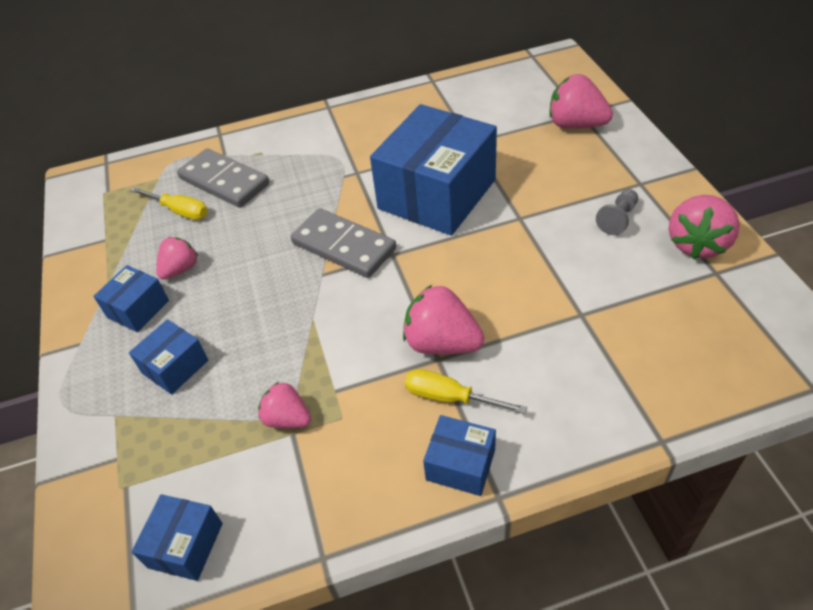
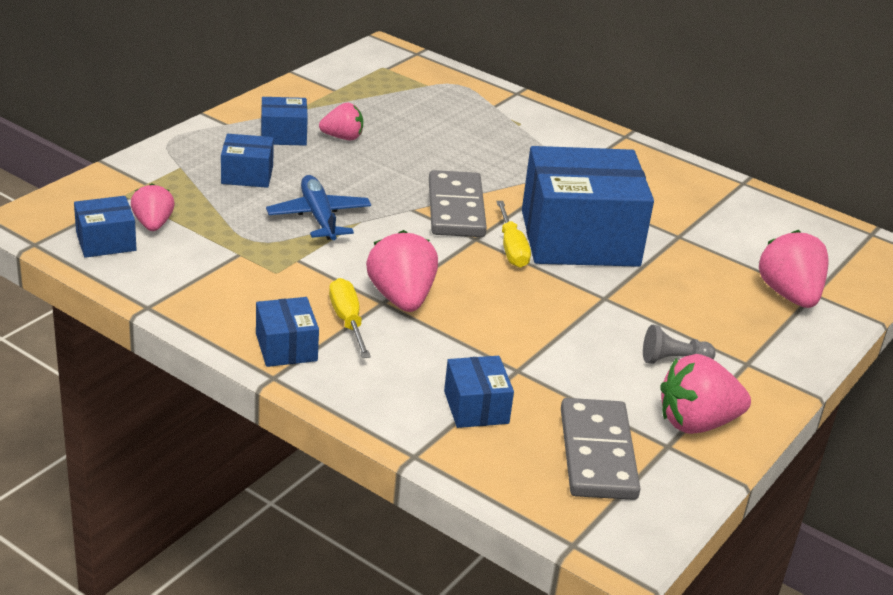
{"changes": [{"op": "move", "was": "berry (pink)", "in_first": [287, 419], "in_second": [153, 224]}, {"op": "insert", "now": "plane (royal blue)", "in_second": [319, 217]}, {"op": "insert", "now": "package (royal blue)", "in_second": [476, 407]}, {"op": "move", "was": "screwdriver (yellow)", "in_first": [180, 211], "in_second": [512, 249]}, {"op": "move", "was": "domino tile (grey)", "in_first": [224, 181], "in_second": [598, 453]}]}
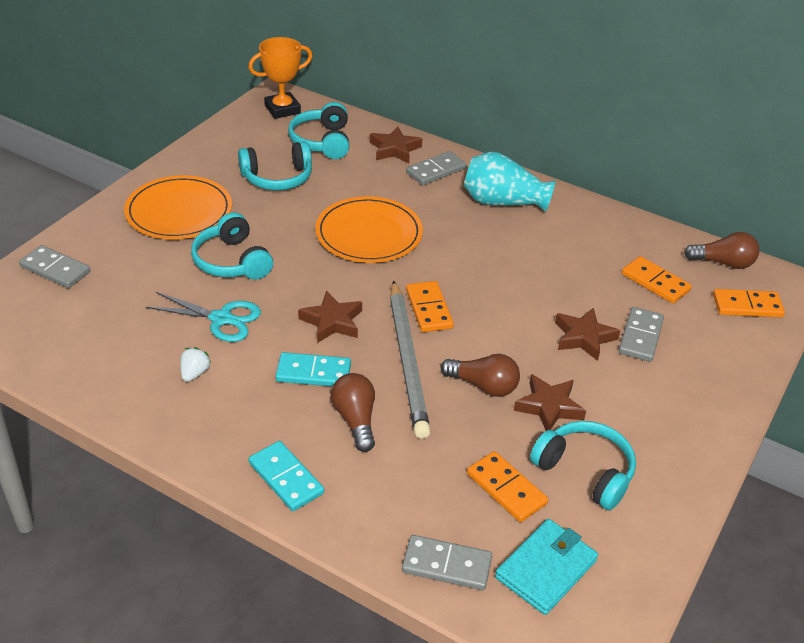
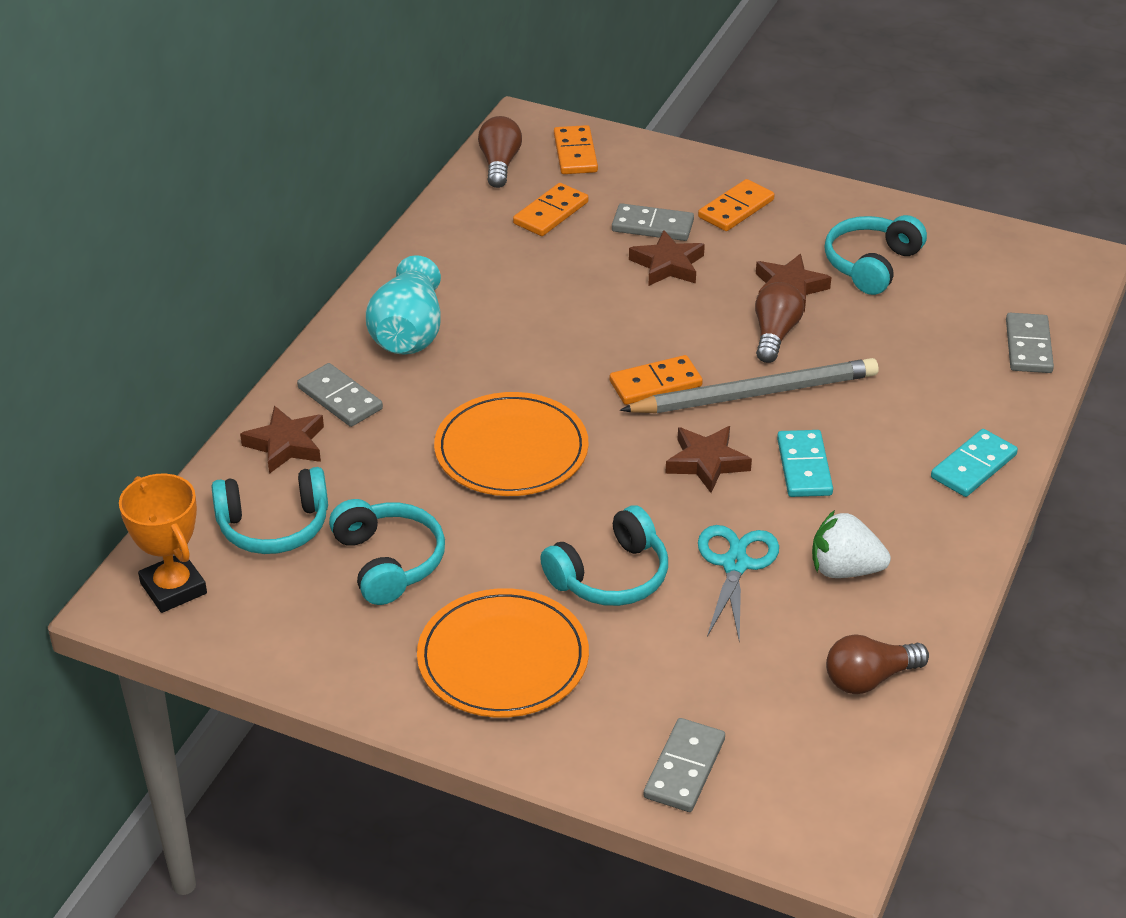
{"changes": [{"op": "move", "was": "domino tile (orange-coloured)", "in_first": [506, 489], "in_second": [736, 209]}, {"op": "resize", "was": "berry (pure white)", "in_first": [194, 373], "in_second": [844, 569], "ratio": 1.69}, {"op": "move", "was": "light bulb (dark brown)", "in_first": [355, 420], "in_second": [869, 678]}, {"op": "delete", "was": "card wallet (turquoise)", "in_first": [546, 569]}]}
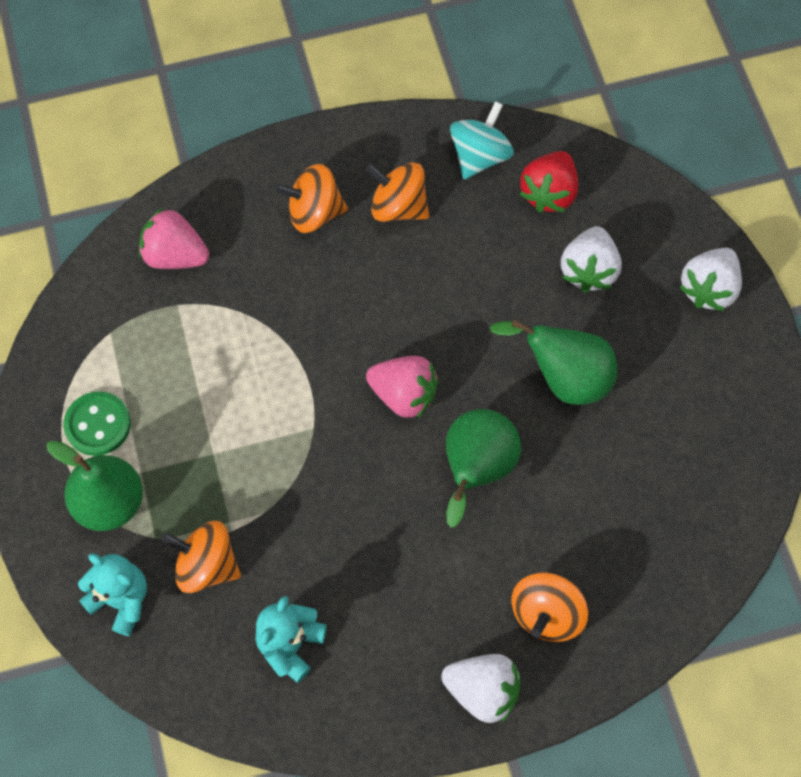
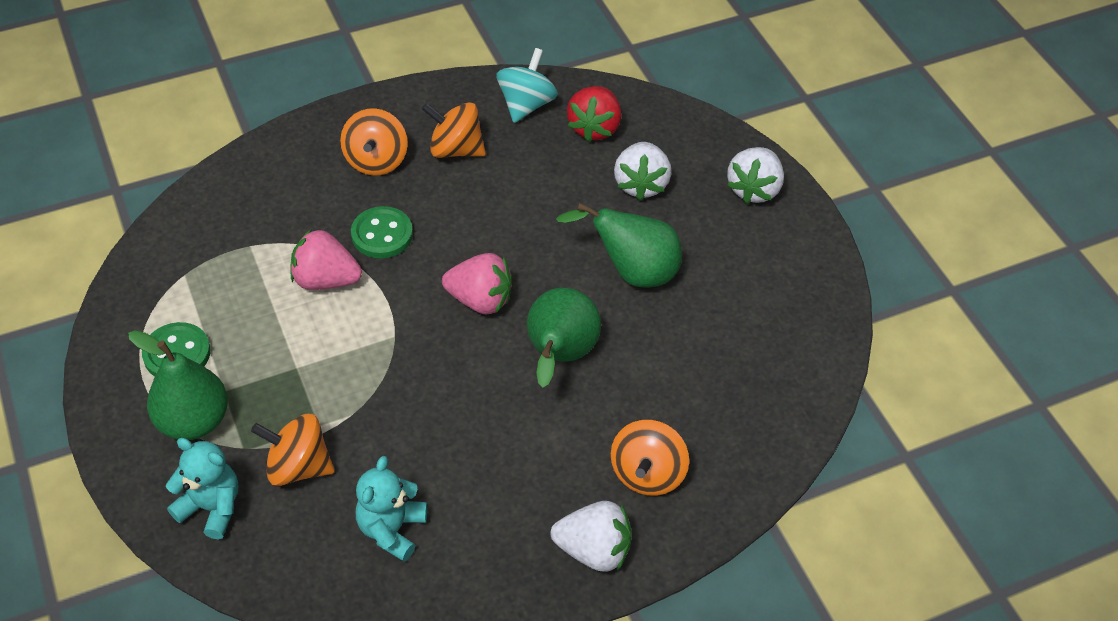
{"changes": [{"op": "move", "was": "berry (pink)", "in_first": [175, 255], "in_second": [325, 280]}, {"op": "rotate", "was": "spinning top (orange-coloured)", "in_first": [314, 213], "in_second": [376, 160], "clockwise": -75}, {"op": "insert", "now": "sewing button (green)", "in_second": [382, 234]}]}
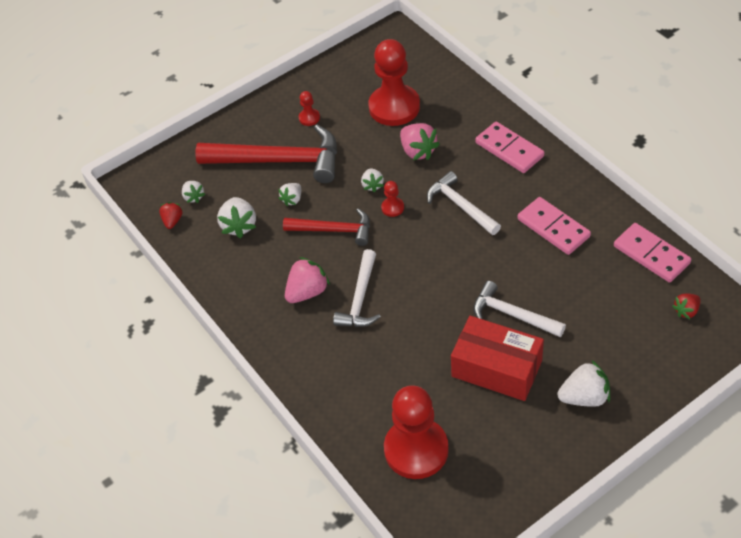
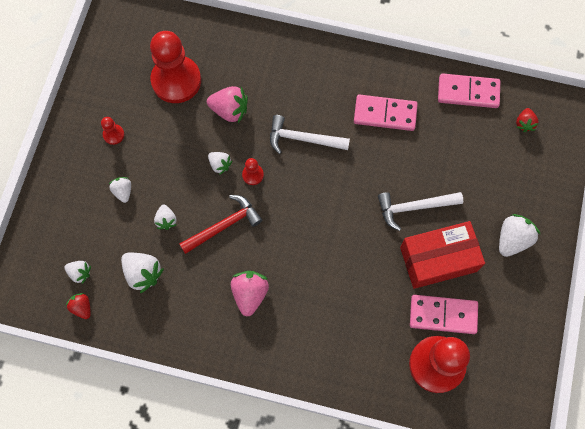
{"changes": [{"op": "replace", "was": "carpenter's hammer (scarlet)", "now": "berry (pure white)", "in_first": [279, 160], "in_second": [123, 191]}, {"op": "move", "was": "domino tile (pink)", "in_first": [509, 150], "in_second": [443, 315]}, {"op": "delete", "was": "carpenter's hammer (pure white)", "in_first": [360, 298]}]}
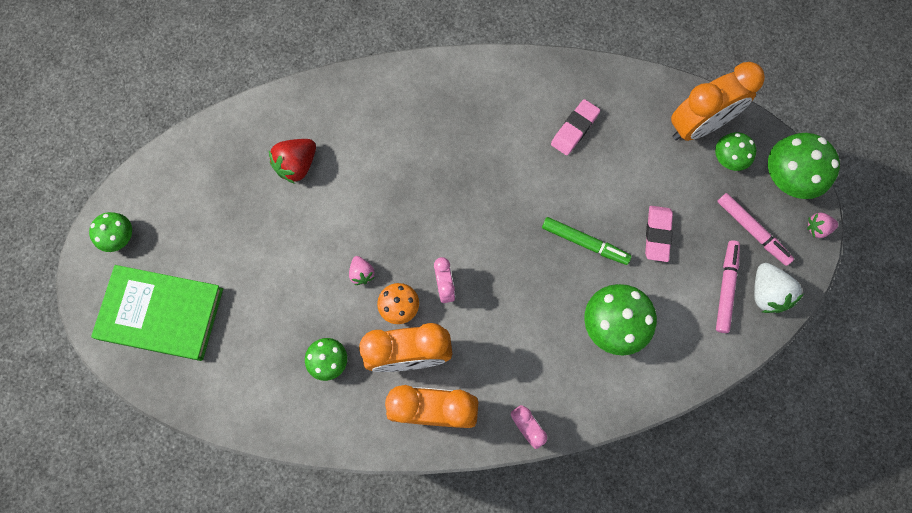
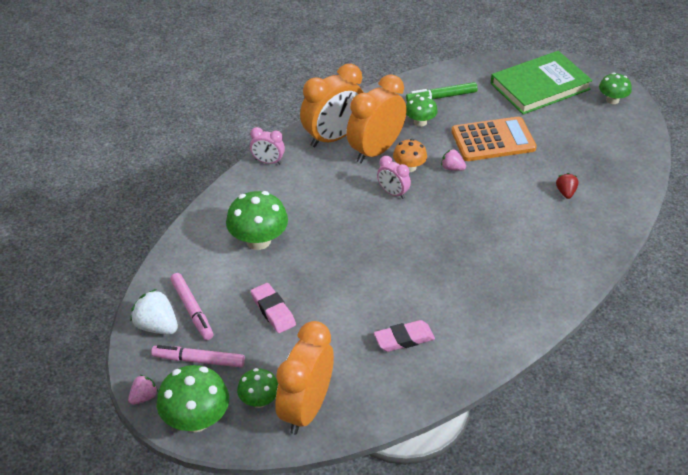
{"changes": [{"op": "rotate", "was": "pencil eraser (pink)", "in_first": [574, 129], "in_second": [404, 339], "clockwise": 75}, {"op": "move", "was": "felt pen (green)", "in_first": [584, 243], "in_second": [441, 97]}, {"op": "insert", "now": "pocket calculator (orange-coloured)", "in_second": [493, 140]}, {"op": "resize", "was": "berry (scarlet)", "in_first": [297, 165], "in_second": [566, 192], "ratio": 0.59}]}
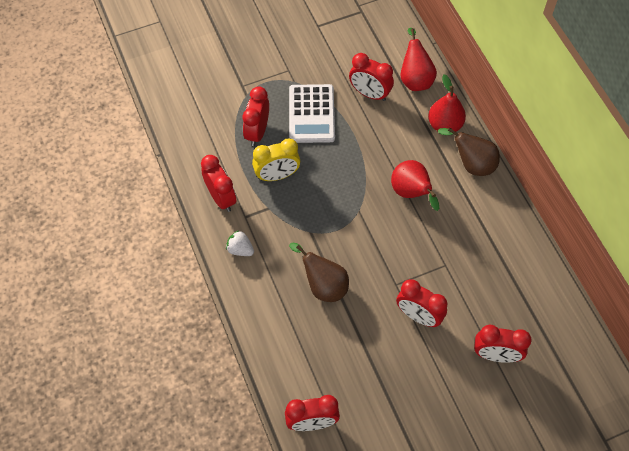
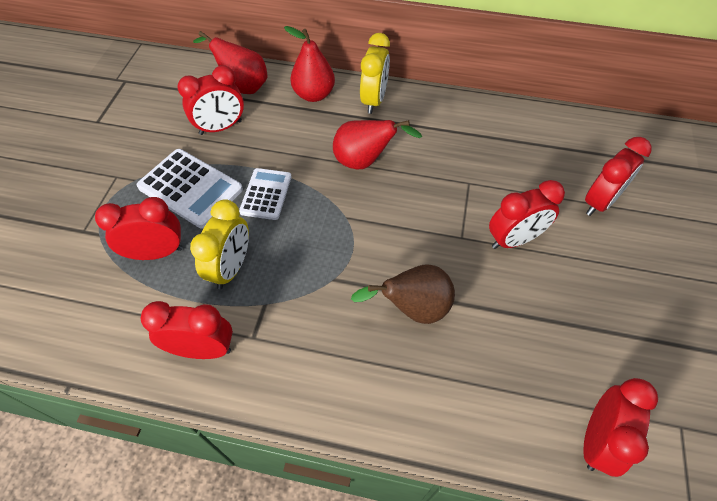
{"changes": [{"op": "rotate", "was": "bedside clock (scarlet)", "in_first": [257, 132], "in_second": [156, 253], "clockwise": 120}, {"op": "insert", "now": "pocket calculator (pure white)", "in_second": [266, 194]}, {"op": "replace", "was": "pear (dark brown)", "now": "bedside clock (yellow)", "in_first": [472, 164], "in_second": [374, 100]}, {"op": "delete", "was": "berry (pure white)", "in_first": [240, 249]}]}
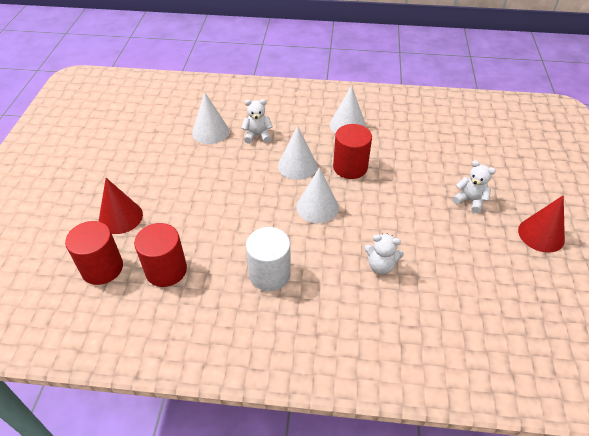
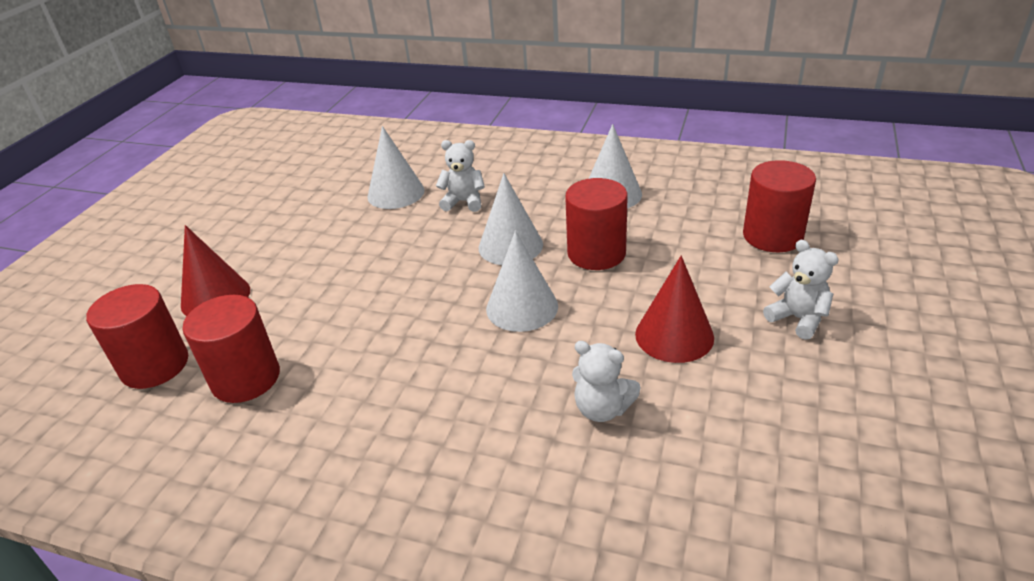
{"changes": [{"op": "move", "was": "solid cone (scarlet)", "in_first": [541, 234], "in_second": [674, 335]}, {"op": "insert", "now": "solid cylinder (scarlet)", "in_second": [772, 236]}, {"op": "delete", "was": "solid cylinder (pure white)", "in_first": [269, 274]}]}
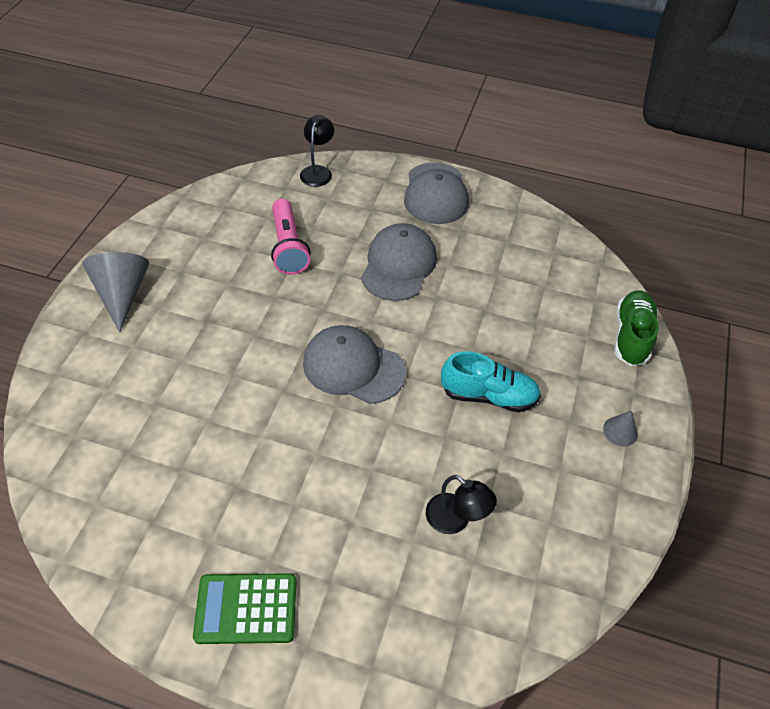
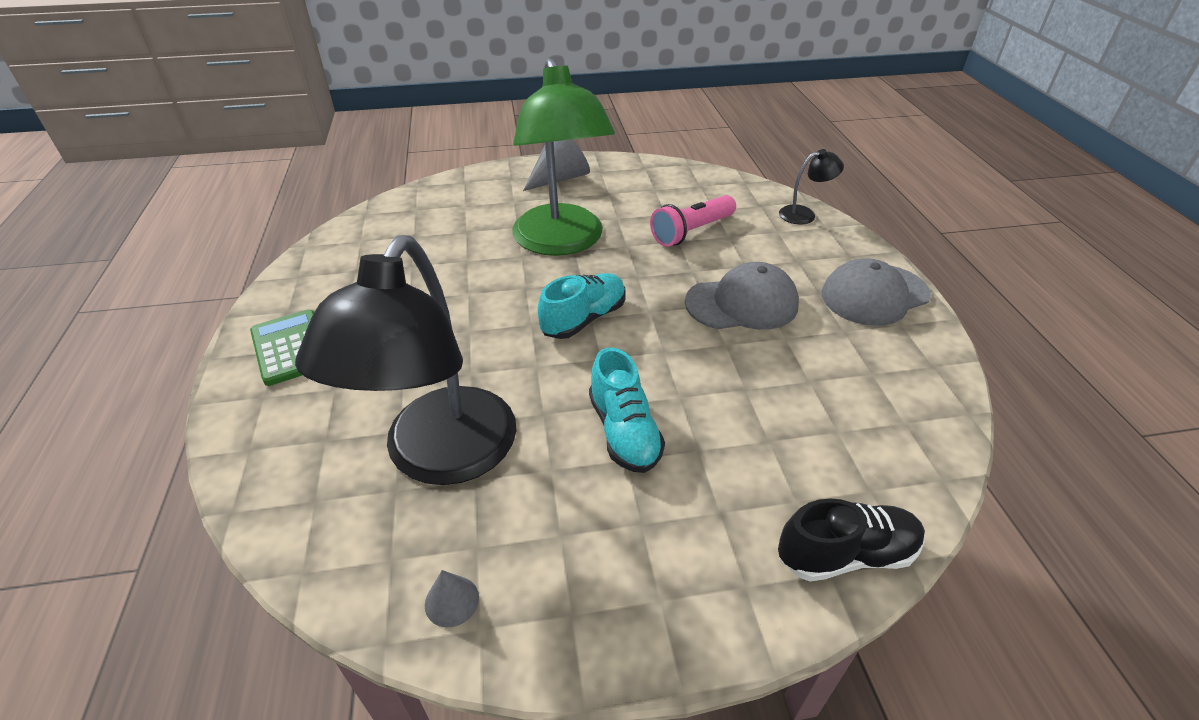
{"changes": [{"op": "resize", "was": "desk lamp (jet-black)", "in_first": [455, 520], "in_second": [440, 457], "ratio": 2.45}, {"op": "move", "was": "solid cone (grey)", "in_first": [620, 431], "in_second": [451, 601]}, {"op": "insert", "now": "desk lamp (green)", "in_second": [562, 242]}, {"op": "replace", "was": "baseball cap (grey)", "now": "sneaker (turquoise)", "in_first": [353, 367], "in_second": [584, 319]}, {"op": "recolor", "was": "sneaker (green)", "now": "sneaker (jet-black)", "in_first": [631, 336], "in_second": [845, 554]}]}
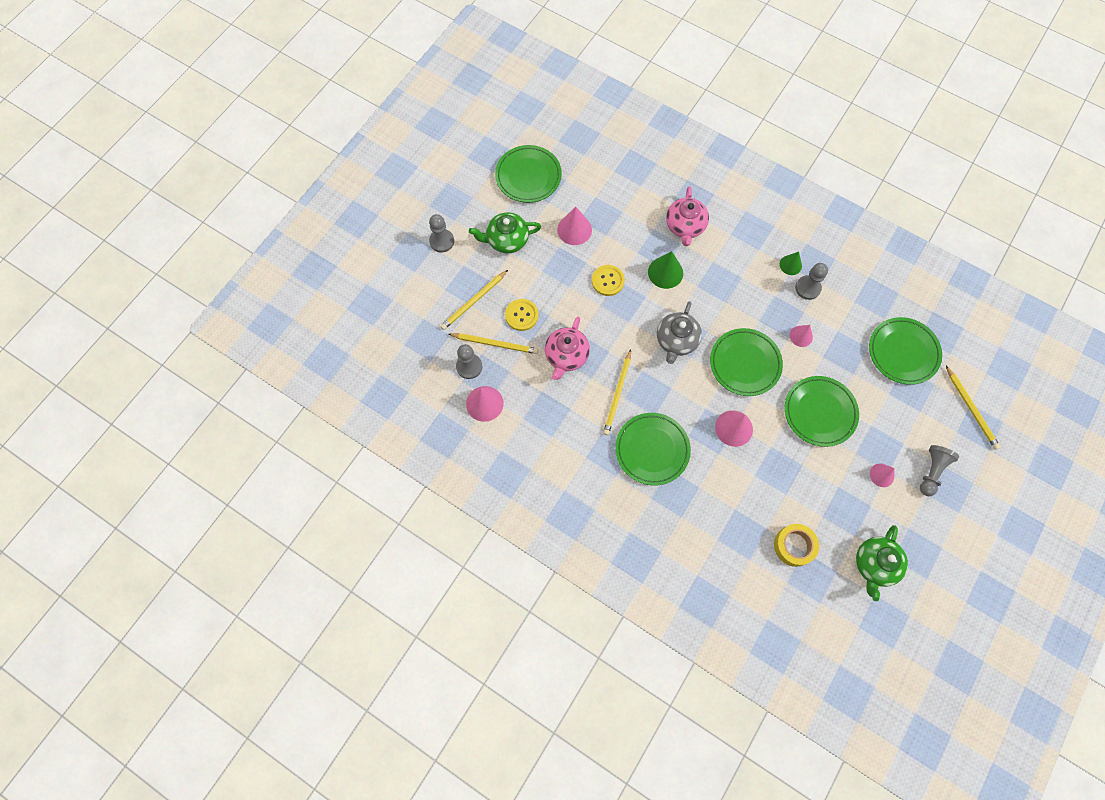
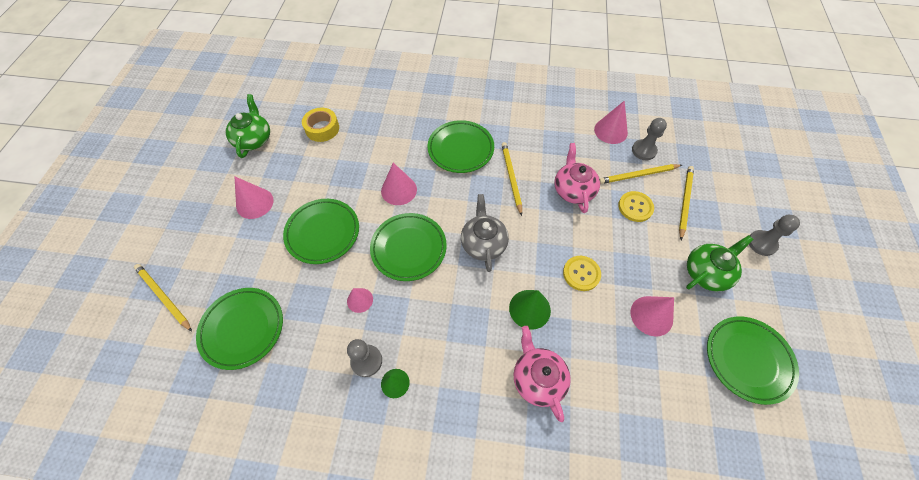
{"changes": [{"op": "resize", "was": "solid cone (pink)", "in_first": [881, 475], "in_second": [254, 203], "ratio": 1.58}, {"op": "delete", "was": "game pawn (grey)", "in_first": [931, 472]}]}
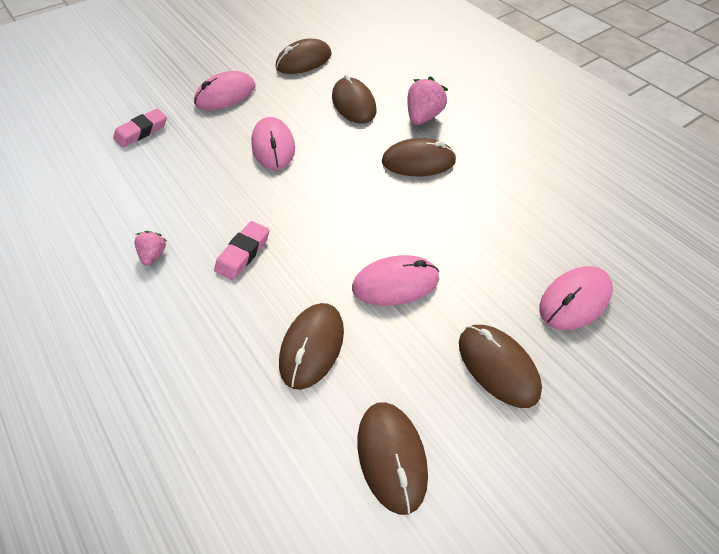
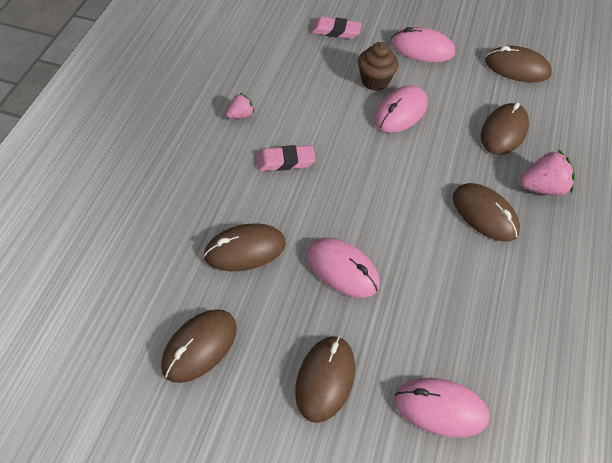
{"changes": [{"op": "insert", "now": "muffin (dark brown)", "in_second": [375, 81]}]}
